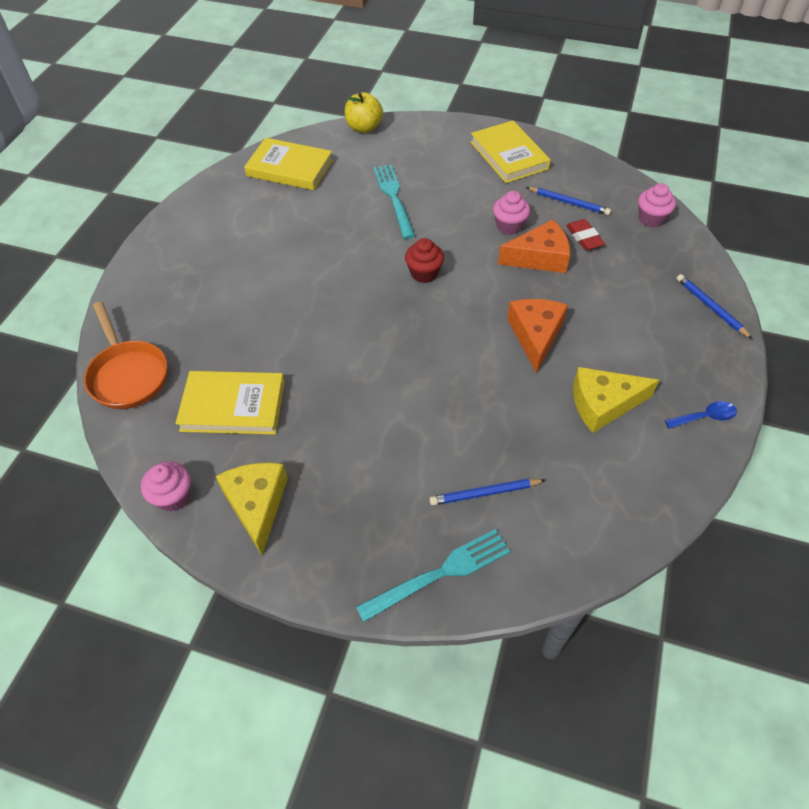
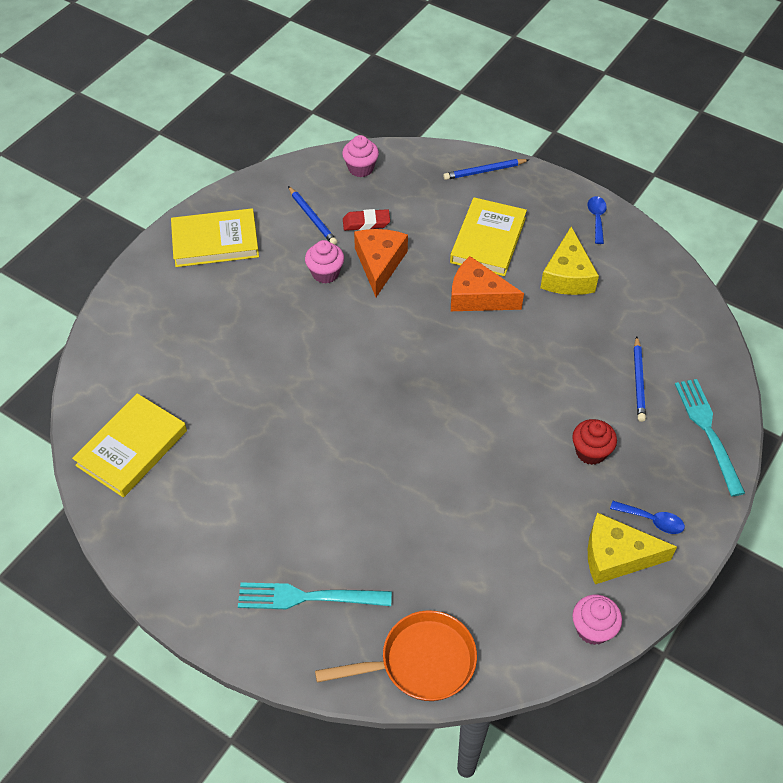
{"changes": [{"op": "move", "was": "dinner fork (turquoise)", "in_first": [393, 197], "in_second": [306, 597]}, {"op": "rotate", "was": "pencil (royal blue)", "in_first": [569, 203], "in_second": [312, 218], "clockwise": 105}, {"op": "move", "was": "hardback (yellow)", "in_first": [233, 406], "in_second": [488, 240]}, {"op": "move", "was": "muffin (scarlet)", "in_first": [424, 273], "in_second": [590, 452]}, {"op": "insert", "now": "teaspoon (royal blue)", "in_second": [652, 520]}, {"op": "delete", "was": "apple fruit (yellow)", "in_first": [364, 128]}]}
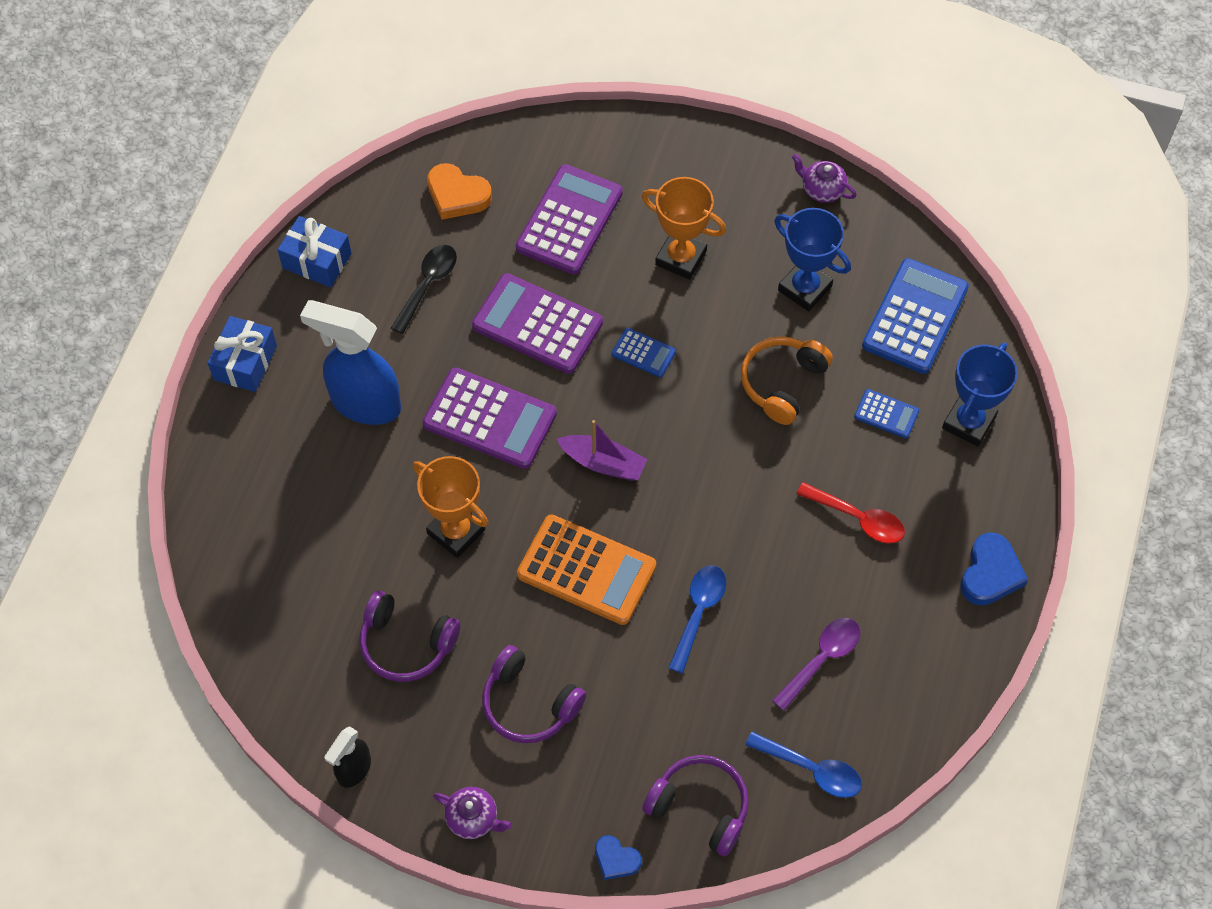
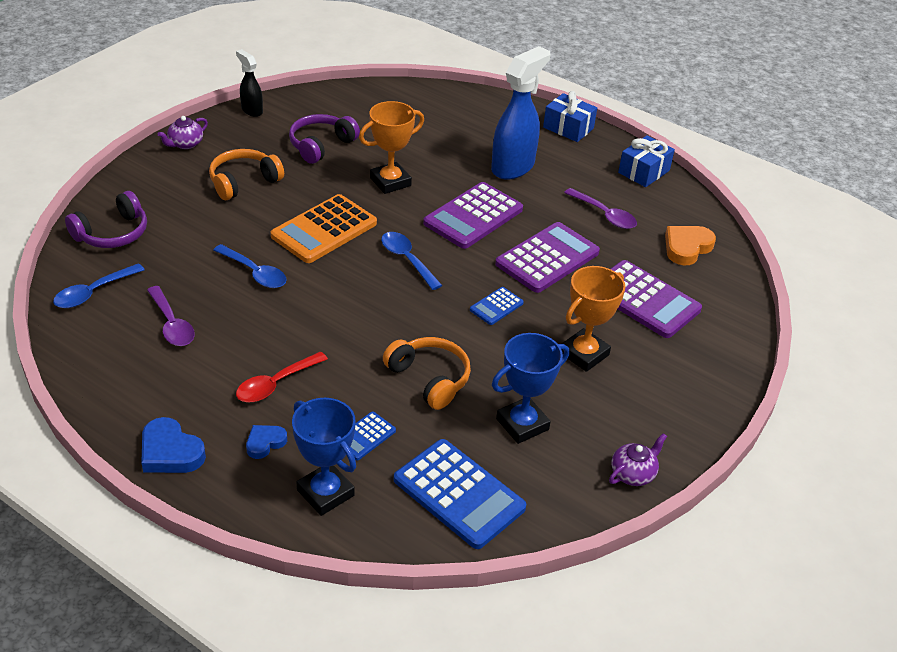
{"changes": [{"op": "recolor", "was": "headset (purple)", "now": "headset (orange-coloured)", "in_first": [529, 703], "in_second": [243, 182]}, {"op": "move", "was": "heart shape (royal blue)", "in_first": [616, 859], "in_second": [265, 443]}, {"op": "replace", "was": "toy boat (purple)", "now": "teaspoon (royal blue)", "in_first": [603, 463], "in_second": [407, 260]}, {"op": "recolor", "was": "teaspoon (jet-black)", "now": "teaspoon (purple)", "in_first": [427, 285], "in_second": [604, 215]}]}
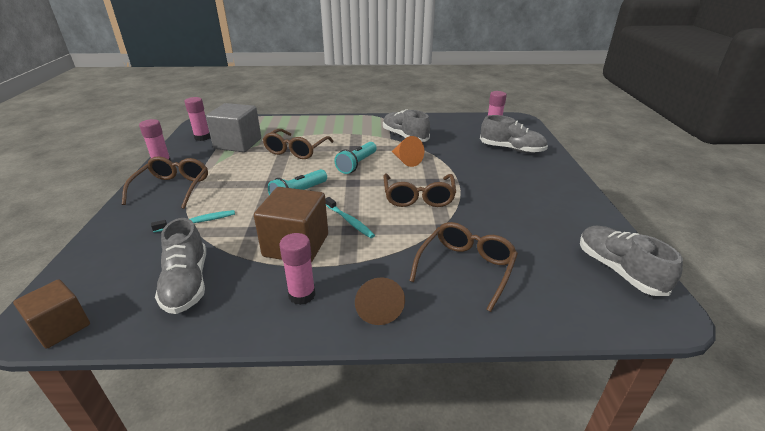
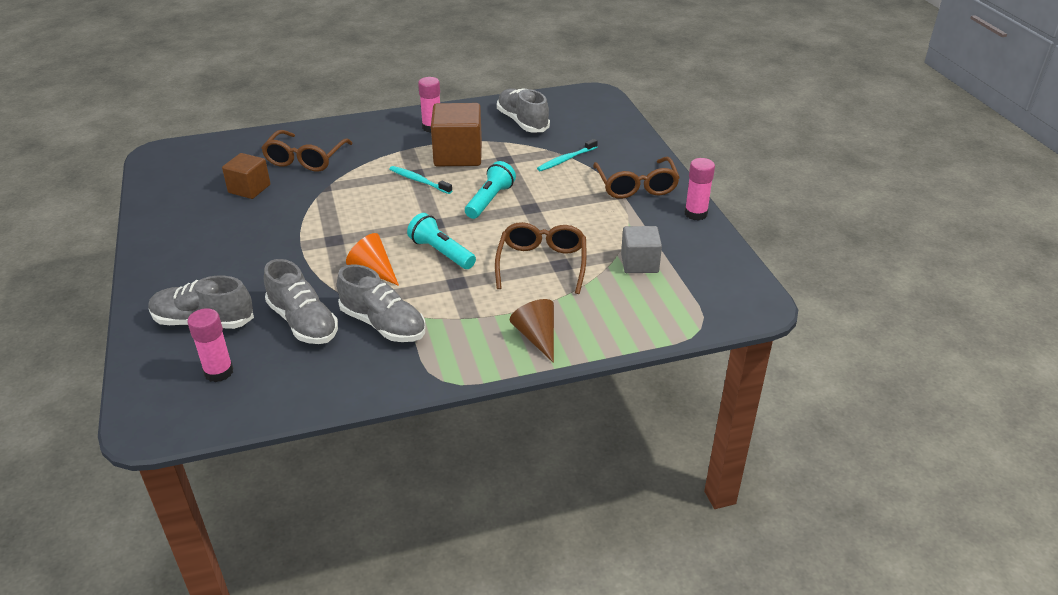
{"changes": [{"op": "move", "was": "cube (dark brown)", "in_first": [61, 327], "in_second": [249, 189]}, {"op": "move", "was": "sneaker (grey)", "in_first": [618, 270], "in_second": [303, 322]}, {"op": "rotate", "was": "torch (turquoise)", "in_first": [357, 164], "in_second": [441, 252], "clockwise": -60}, {"op": "move", "was": "solid cone (dark brown)", "in_first": [378, 307], "in_second": [537, 337]}, {"op": "resize", "was": "cube (grey)", "in_first": [238, 144], "in_second": [639, 263], "ratio": 0.63}, {"op": "delete", "was": "glue (pink)", "in_first": [202, 137]}, {"op": "delete", "was": "glasses (dark brown)", "in_first": [418, 197]}]}
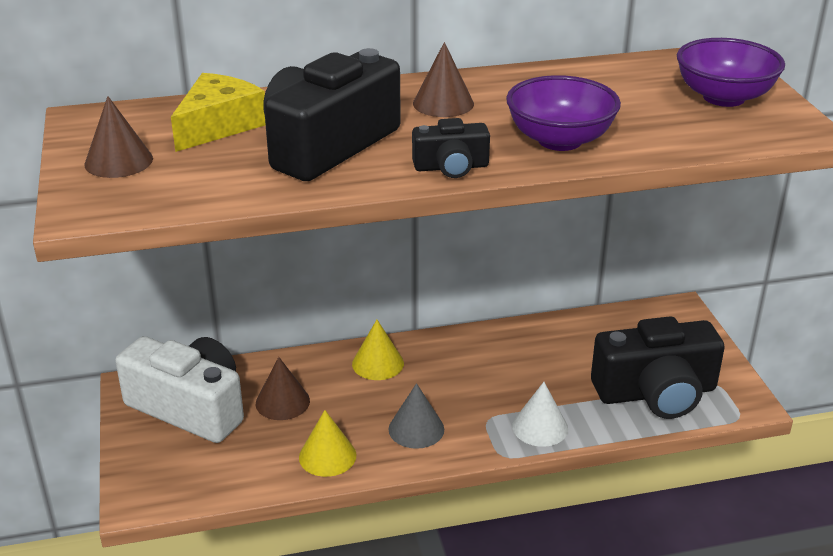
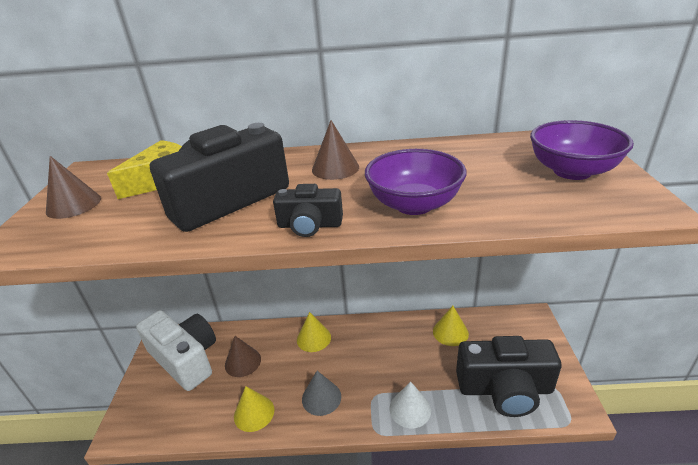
{"changes": [{"op": "insert", "now": "solid cone (yellow)", "in_second": [450, 332]}]}
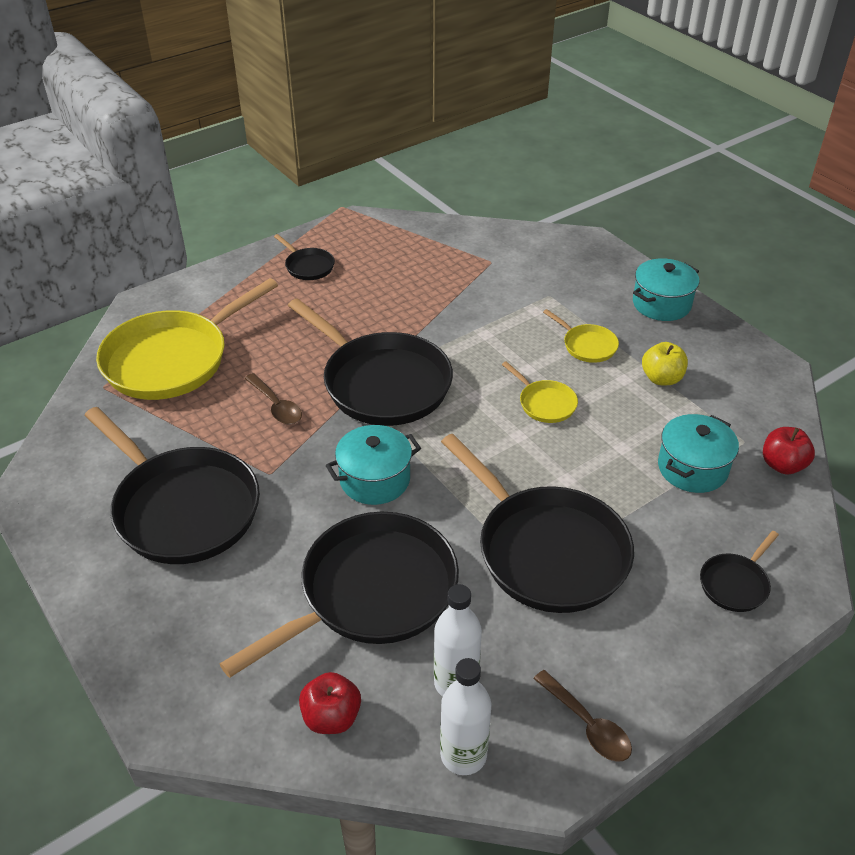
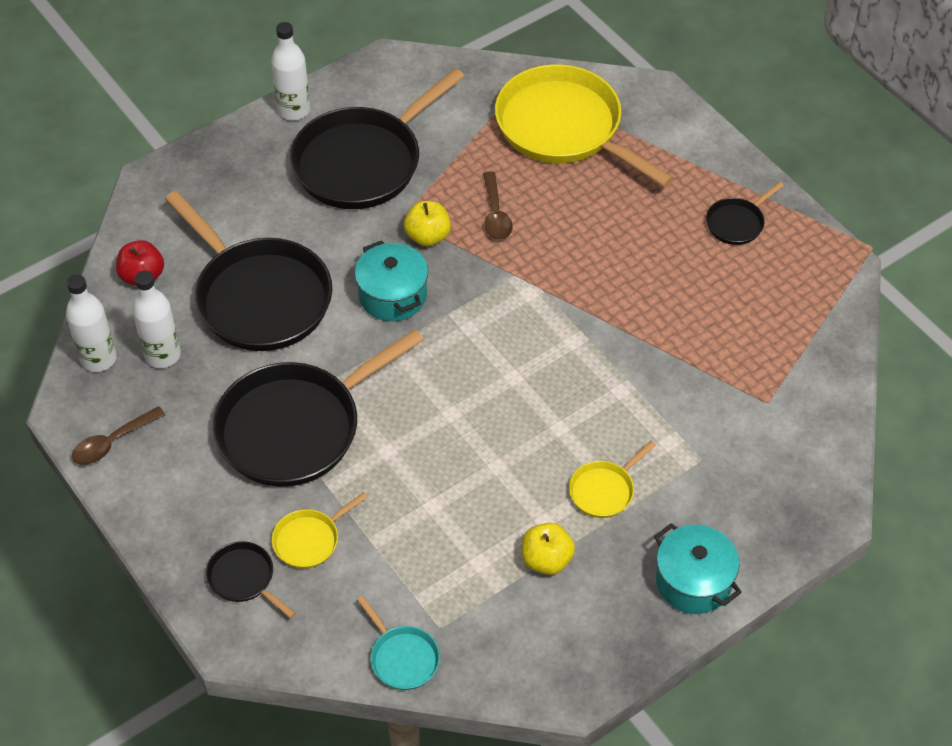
{"changes": [{"op": "insert", "now": "drink bottle (pure white)", "in_second": [294, 110]}, {"op": "move", "was": "frying pan (yellow)", "in_first": [545, 403], "in_second": [309, 540]}, {"op": "replace", "was": "apple fruit (scarlet)", "now": "frying pan (turquoise)", "in_first": [782, 465], "in_second": [402, 658]}, {"op": "insert", "now": "apple fruit (yellow)", "in_second": [427, 236]}, {"op": "rotate", "was": "teaspoon (dark brown)", "in_first": [276, 406], "in_second": [495, 214], "clockwise": -60}, {"op": "delete", "was": "frying pan (jet-black)", "in_first": [381, 383]}, {"op": "delete", "was": "pot (turquoise)", "in_first": [692, 468]}]}
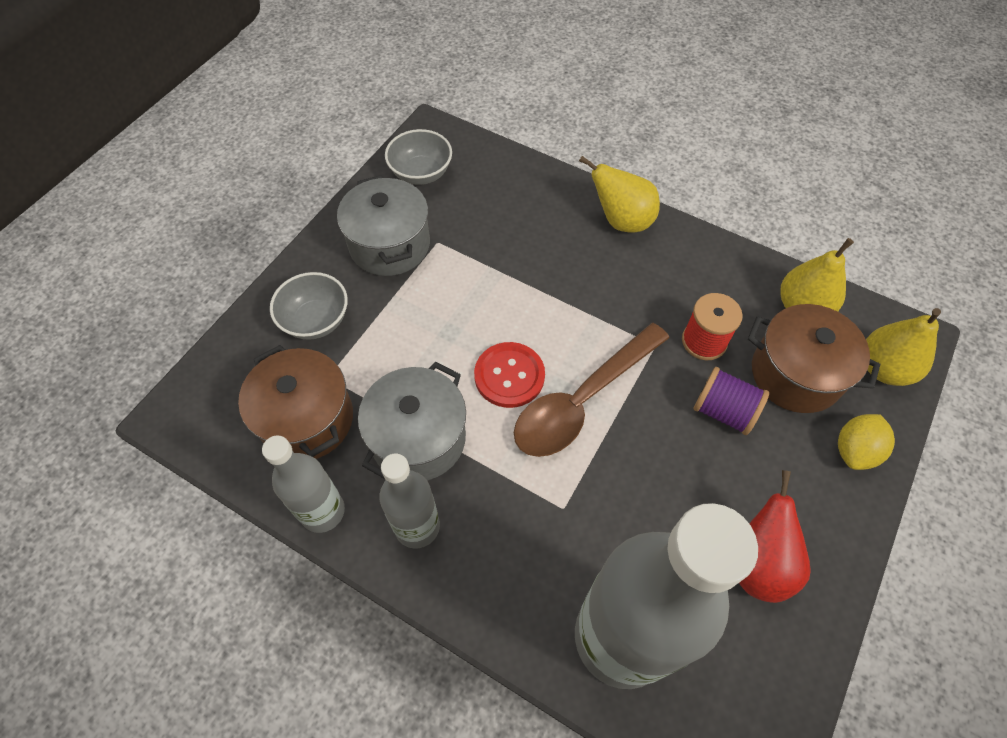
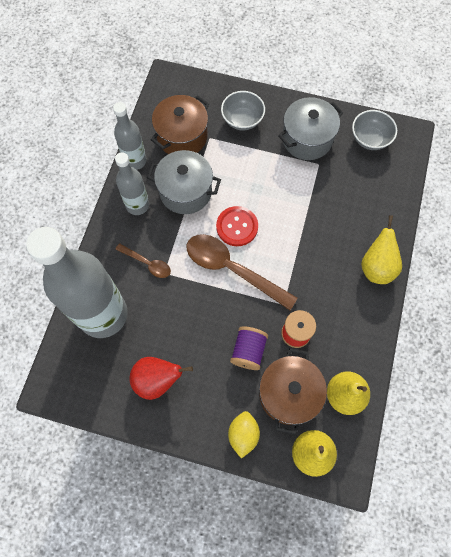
{"changes": [{"op": "insert", "now": "teaspoon (dark brown)", "in_second": [147, 263]}, {"op": "rotate", "was": "lemon (yellow)", "in_first": [855, 450], "in_second": [243, 434], "clockwise": 75}]}
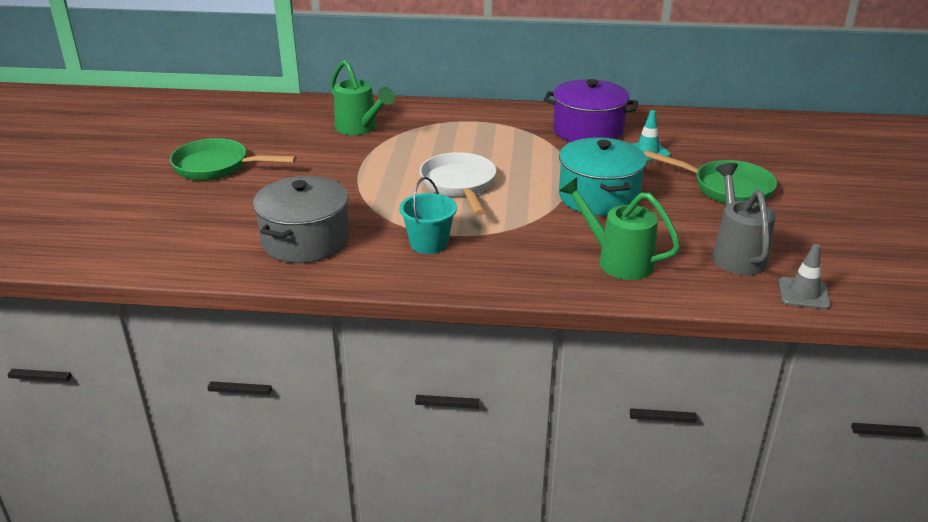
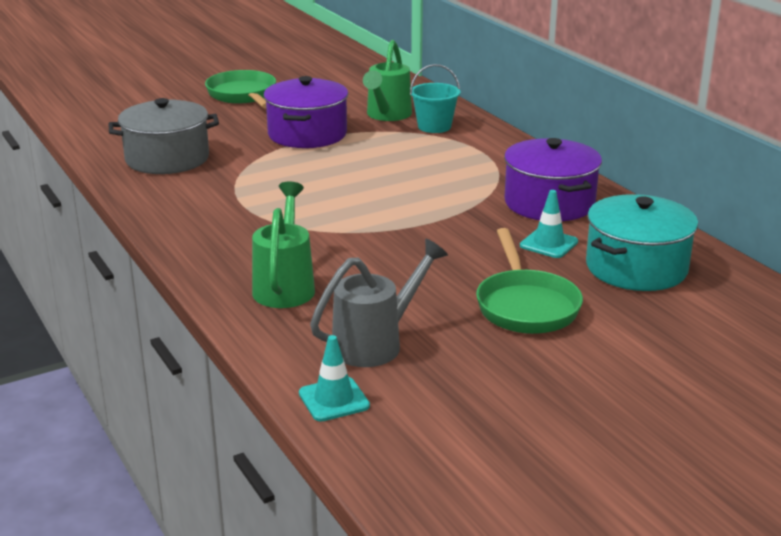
{"changes": [{"op": "insert", "now": "pot (purple)", "in_second": [307, 134]}, {"op": "recolor", "was": "road cone (grey)", "now": "road cone (turquoise)", "in_first": [803, 294], "in_second": [334, 399]}, {"op": "move", "was": "sand bucket (turquoise)", "in_first": [429, 243], "in_second": [434, 126]}, {"op": "move", "was": "pot (turquoise)", "in_first": [598, 197], "in_second": [636, 268]}, {"op": "delete", "was": "frying pan (pure white)", "in_first": [459, 185]}]}
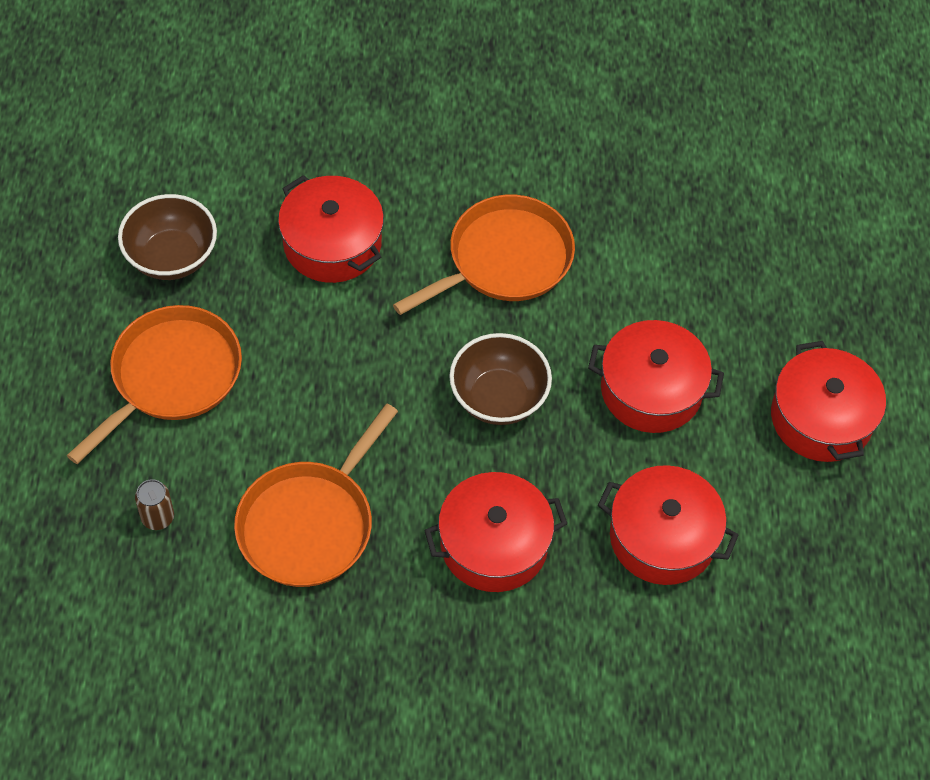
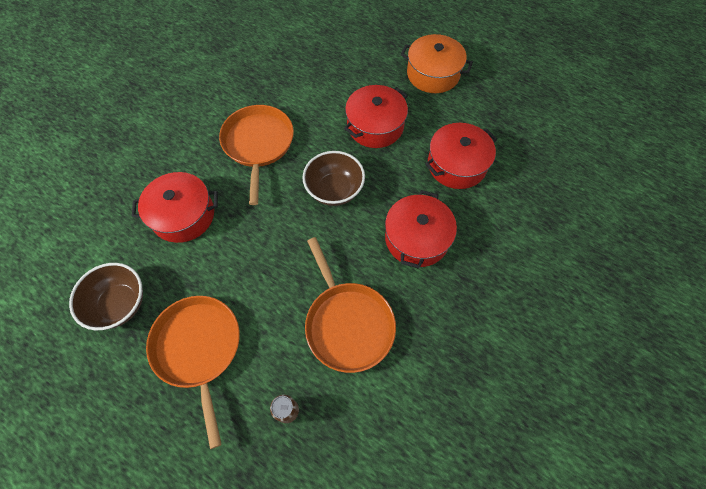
{"changes": [{"op": "recolor", "was": "pot (scarlet)", "now": "pot (orange-coloured)", "in_first": [821, 418], "in_second": [433, 74]}]}
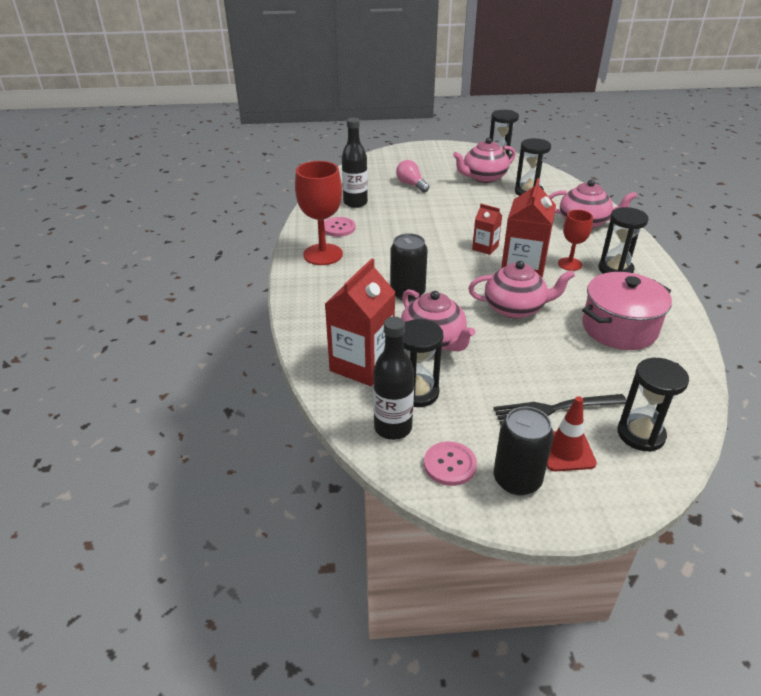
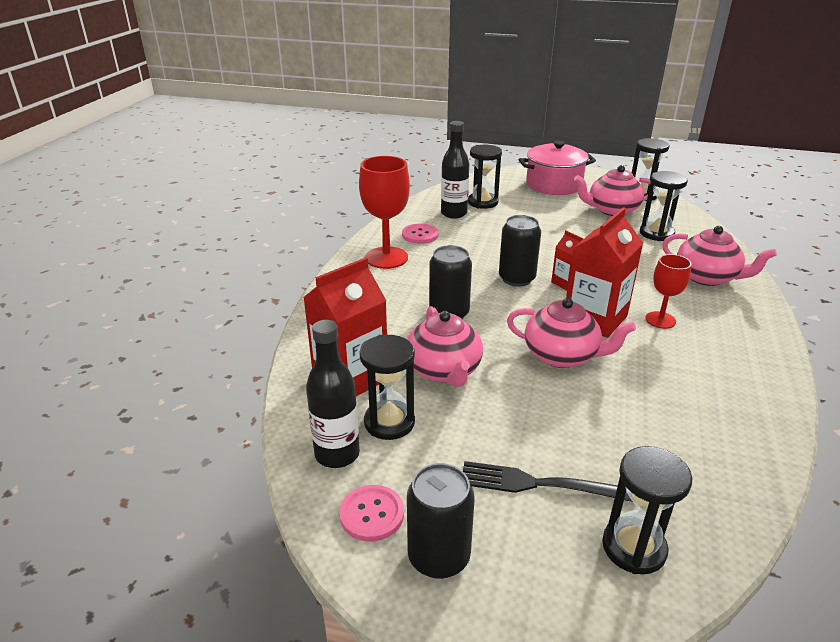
{"changes": [{"op": "move", "was": "sandglass (jet-black)", "in_first": [615, 269], "in_second": [482, 202]}, {"op": "insert", "now": "tin (jet-black)", "in_second": [516, 279]}, {"op": "move", "was": "pot (pink)", "in_first": [619, 328], "in_second": [554, 185]}, {"op": "delete", "was": "light bulb (pink)", "in_first": [411, 184]}, {"op": "delete", "was": "road cone (scarlet)", "in_first": [565, 451]}]}
